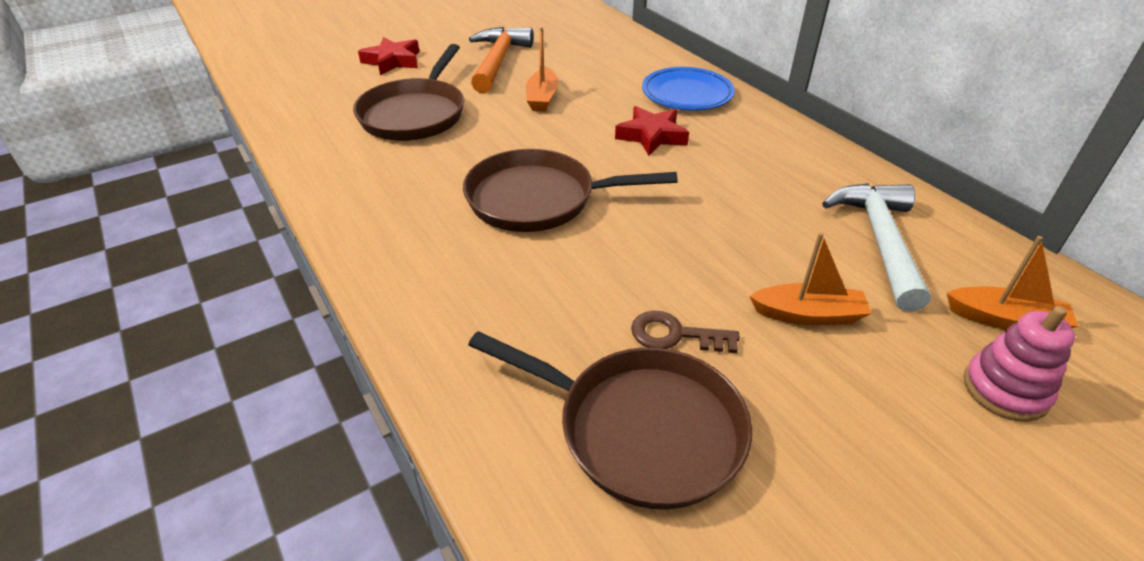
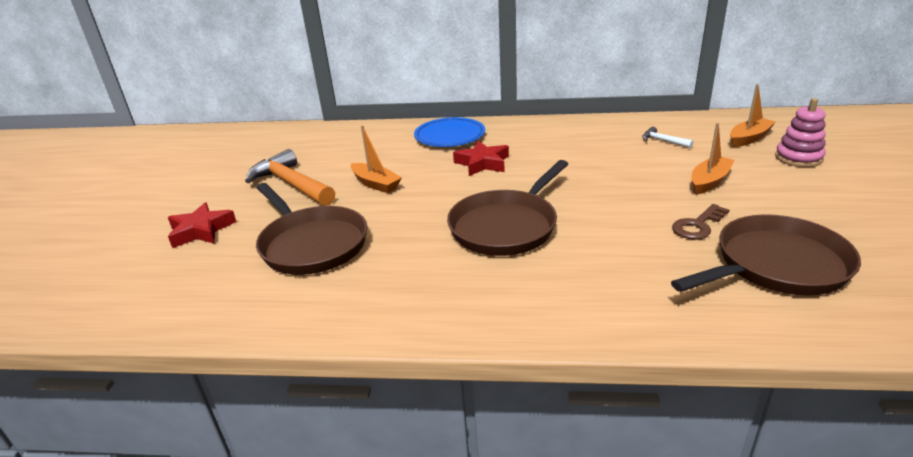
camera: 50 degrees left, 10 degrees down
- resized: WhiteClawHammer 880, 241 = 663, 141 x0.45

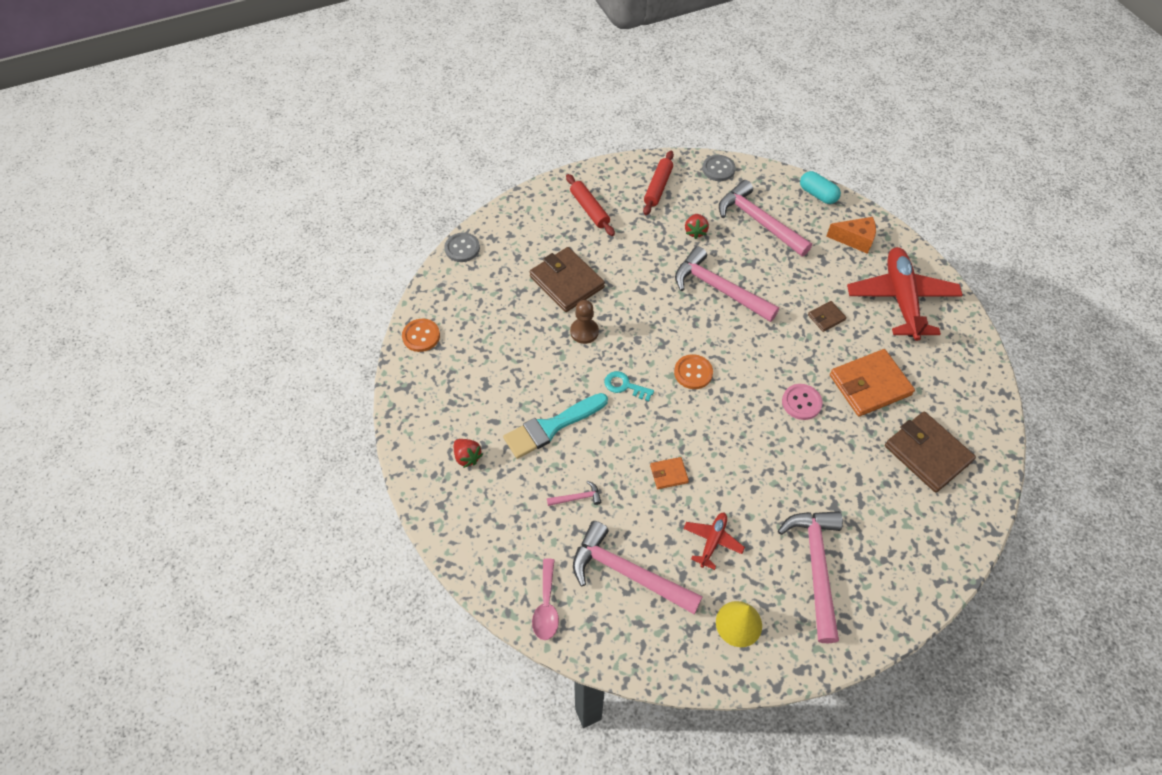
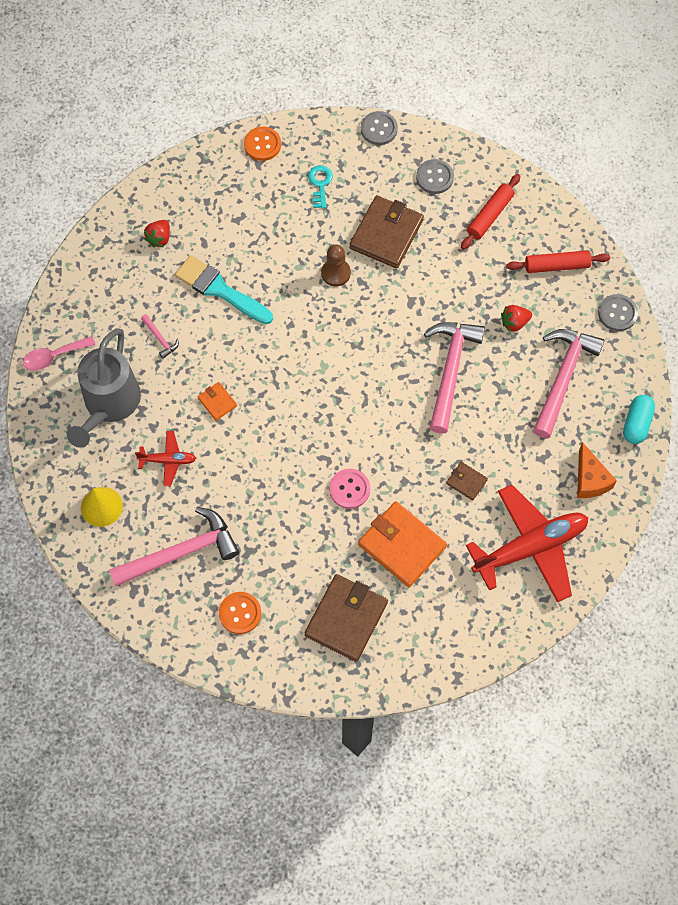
camera: 65 degrees right, 10 degrees up
- replaced: RosyClawHammer 628, 573 to GreySprinklingCan 109, 405
- moved: TealKey 624, 386 to 320, 184
- moved: OrangeSewingButton 693, 372 to 240, 613
- added: GreySewingButton 434, 177

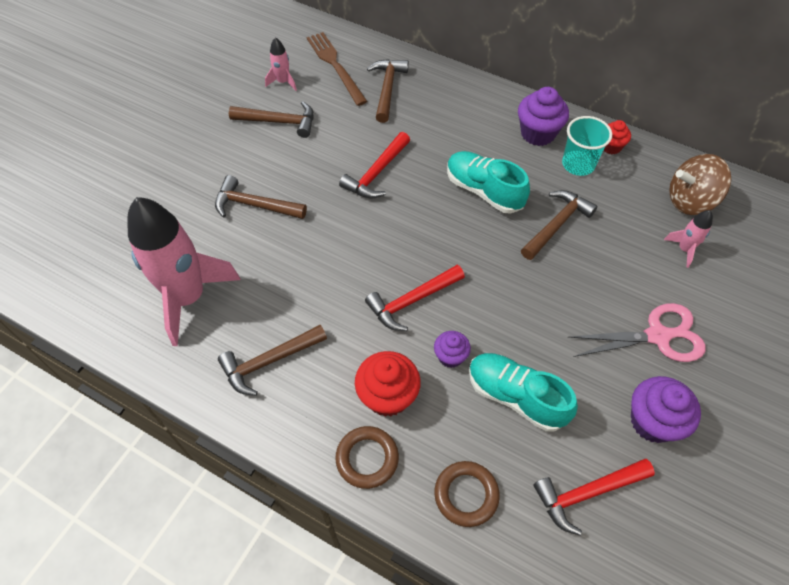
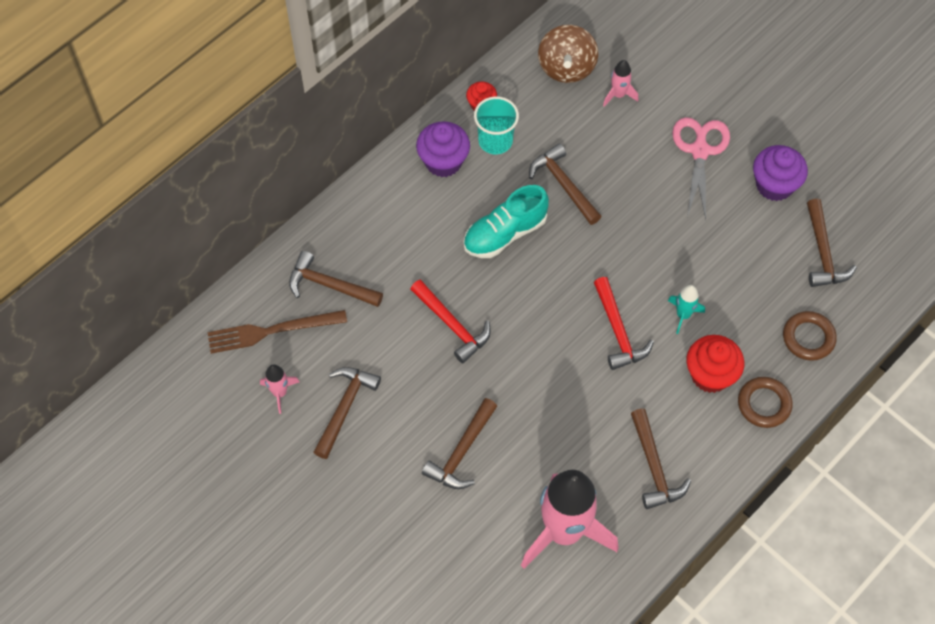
camera: 75 degrees left, 5 degrees up
- replaced: PurpleFairyCake 450, 356 to TealToyRocket 683, 315
- removed: TealSneaker 516, 397
- recoloured: ScarletClawHammer 587, 493 to RussetClawHammer 823, 252

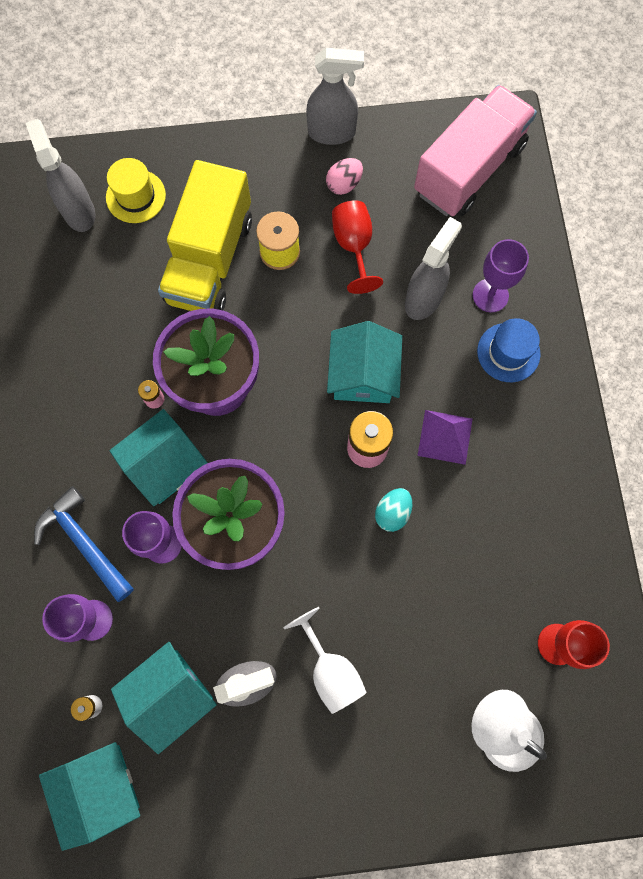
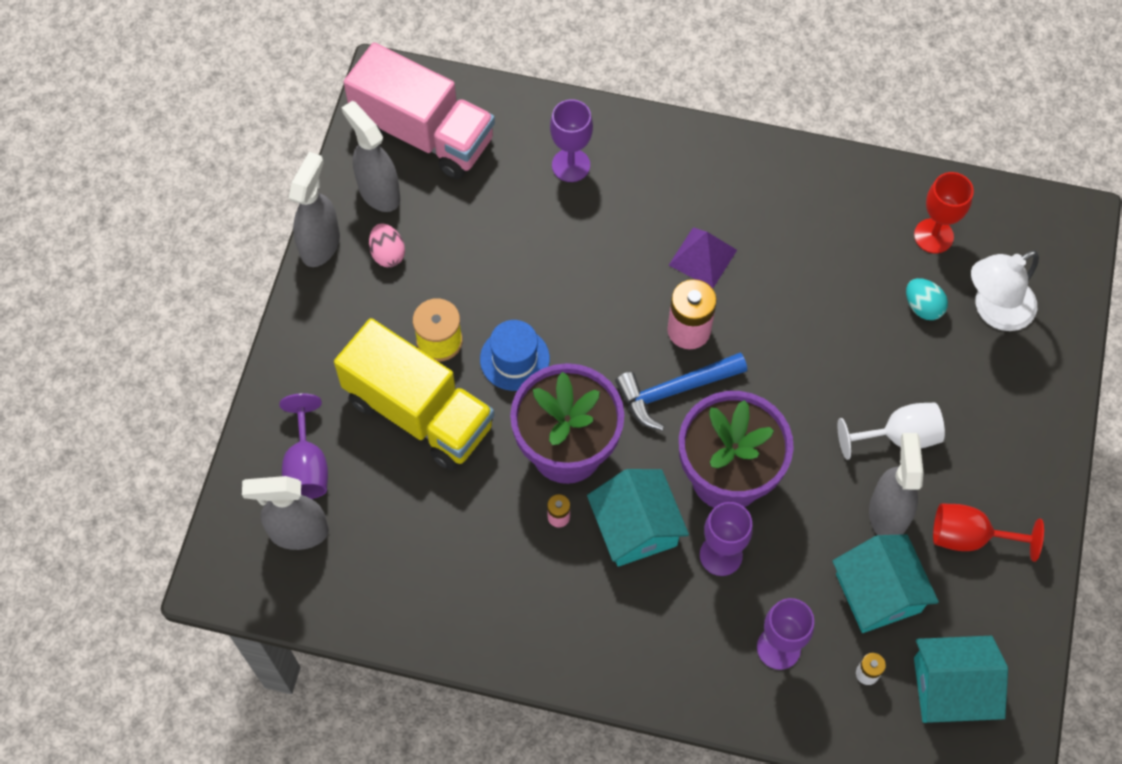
camera: 70 degrees left, 10 degrees down
- moved: RoyalBlueClawHammer 84, 542 to 674, 390
- replaced: YellowHat 135, 196 to PurpleWineGlass 307, 466
- removed: TealCottage 363, 374
- moved: ScarletWineGlass 354, 246 to 969, 537
- moved: TealEggShape 392, 512 to 922, 307
- moved: GreySprayBottle 424, 299 to 379, 192
- turned: RosyLorry 469, 169 = 423, 133 150 degrees clockwise
- moved: RoyalBlueHat 508, 352 to 514, 359

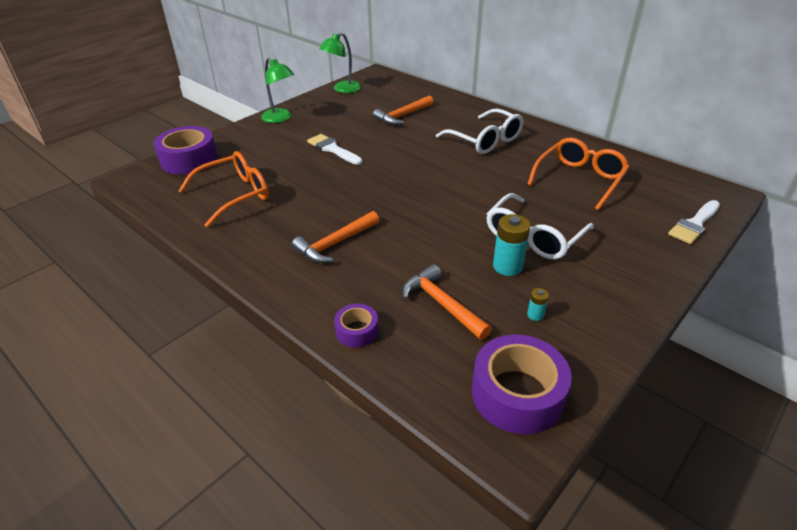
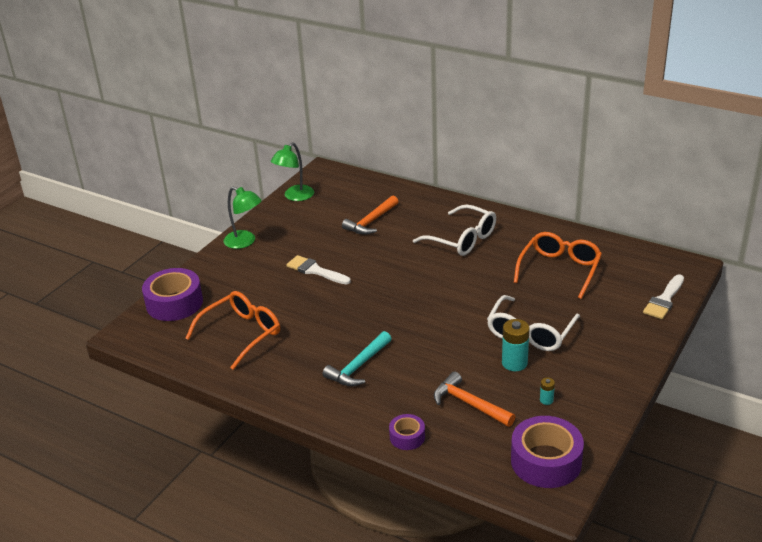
camera: 10 degrees left, 5 degrees down
- recoloured: OrangeClawHammer 335, 244 to TealClawHammer 358, 366

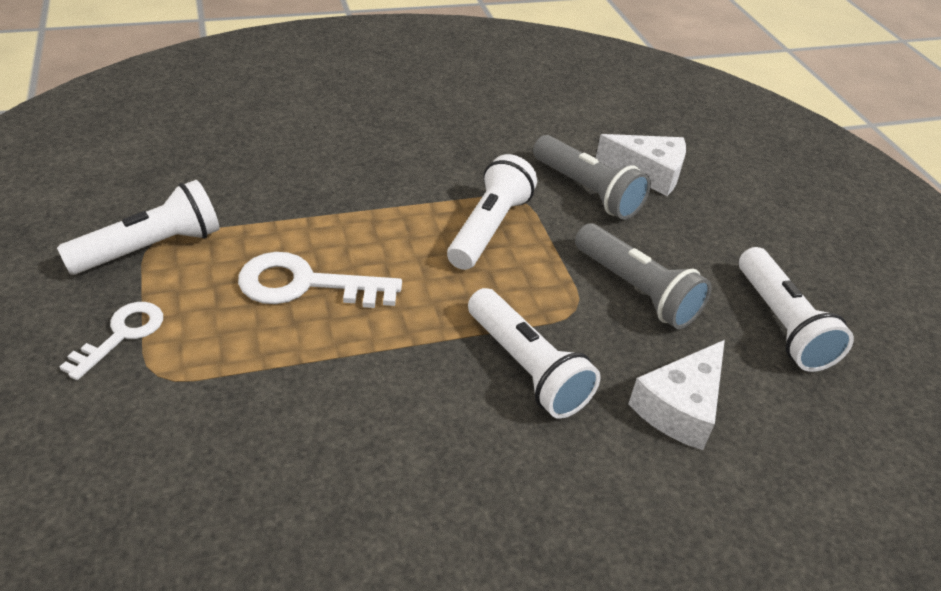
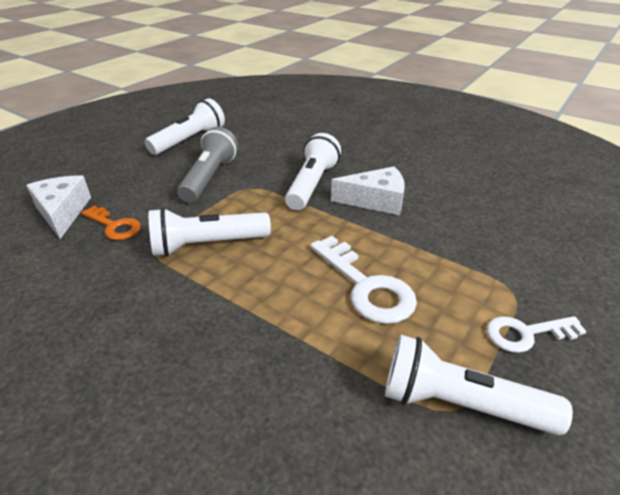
camera: 125 degrees left, 5 degrees down
- replaced: GreyTorch 587, 191 to OrangeKey 114, 226
- moved: WhitePieceOfCheese 680, 407 to 376, 200

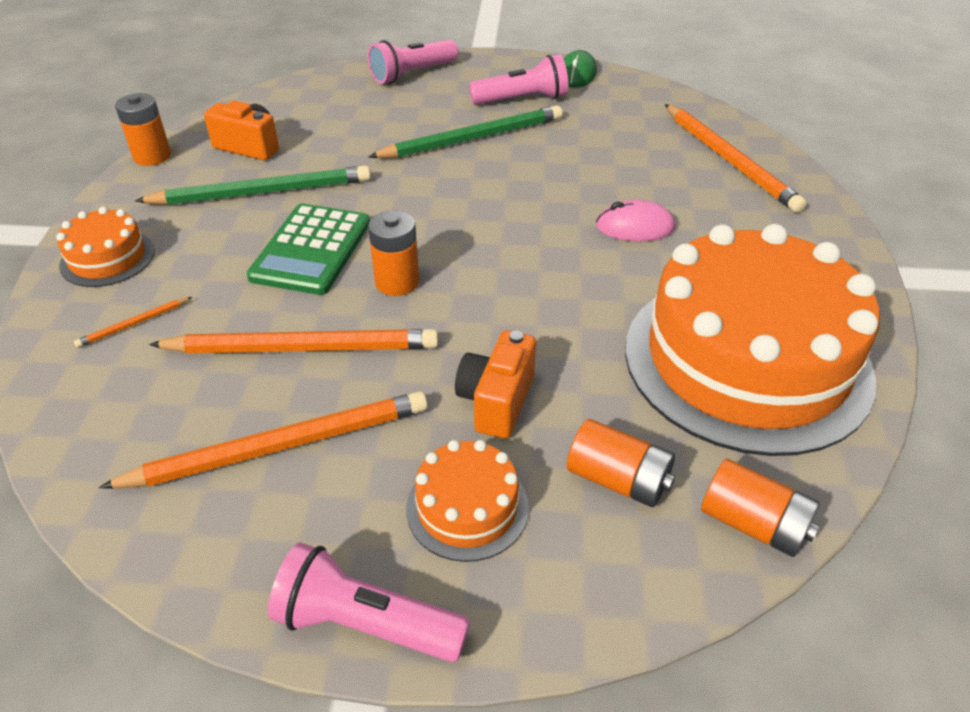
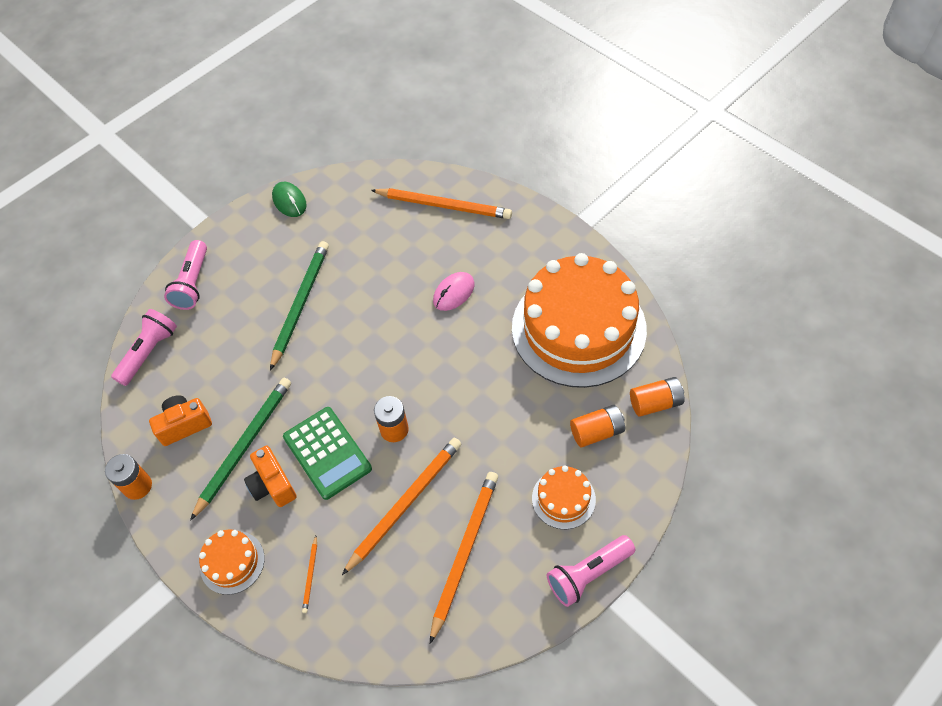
camera: 45 degrees left, 15 degrees up
- moved: OrangePhotoCamera 496, 401 to 272, 485
- moved: RosyTorch 522, 100 to 149, 352

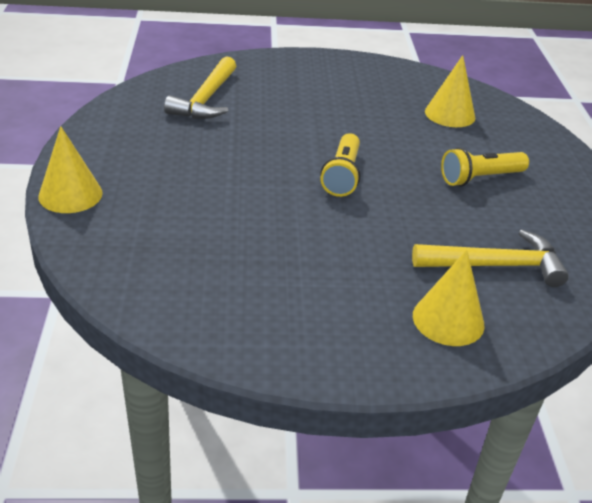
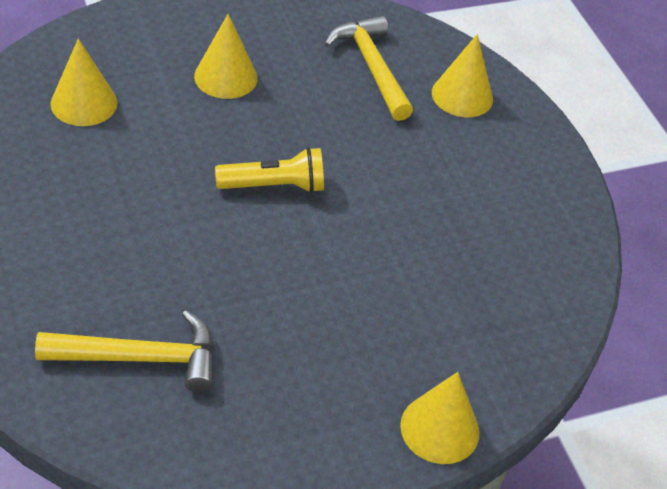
camera: 110 degrees left, 10 degrees up
- replaced: YellowTorch 480, 178 to YellowSolidCone 226, 77

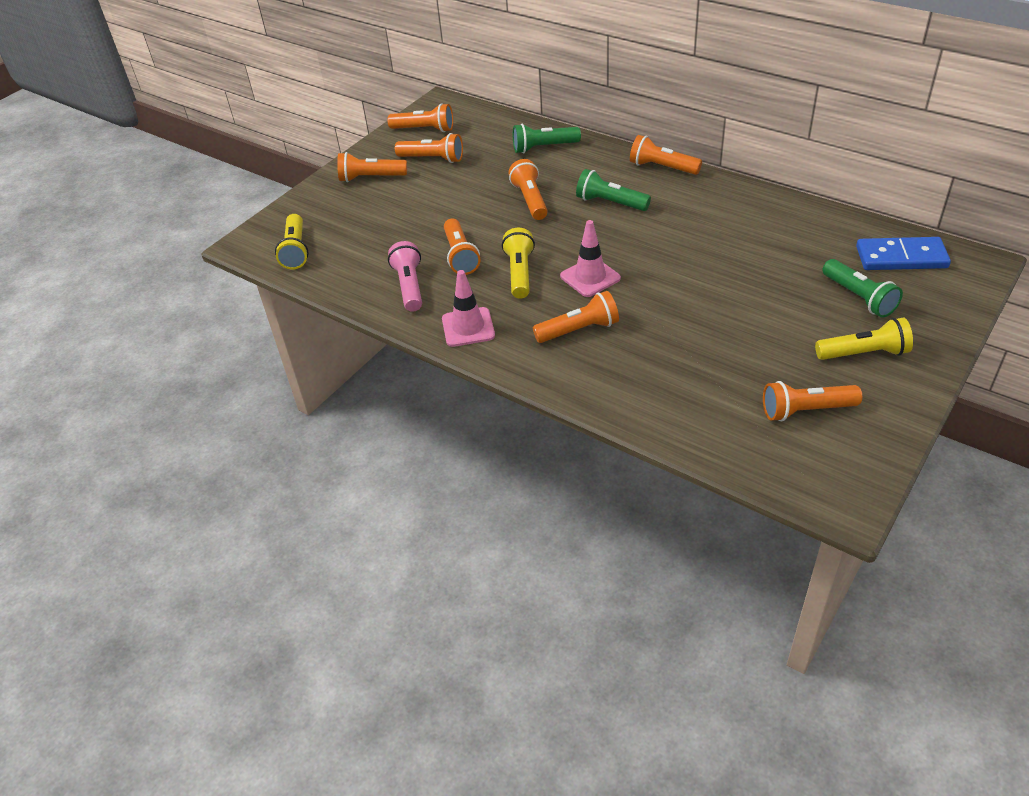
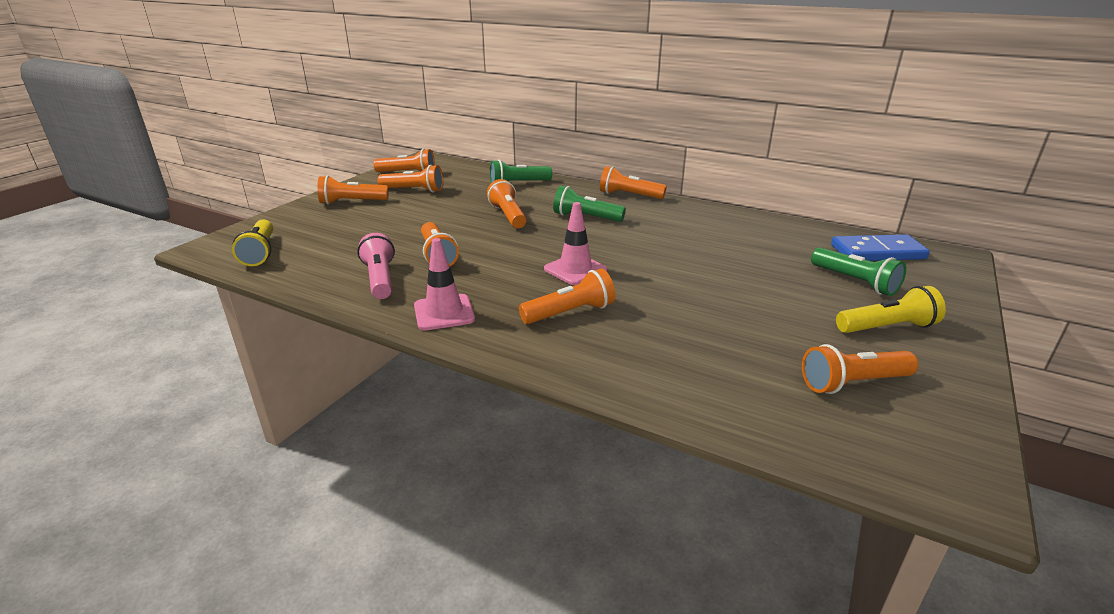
camera: 10 degrees left, 15 degrees down
- removed: YellowTorch 519, 273

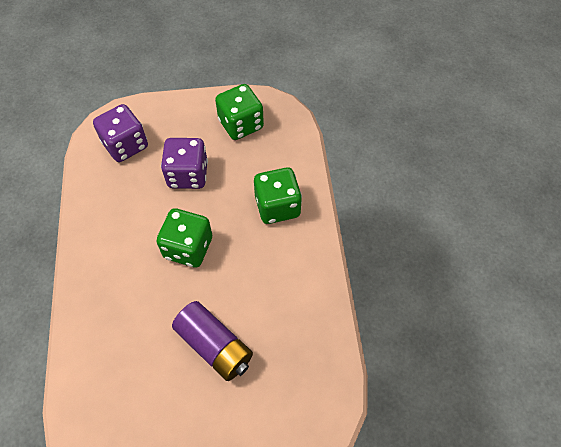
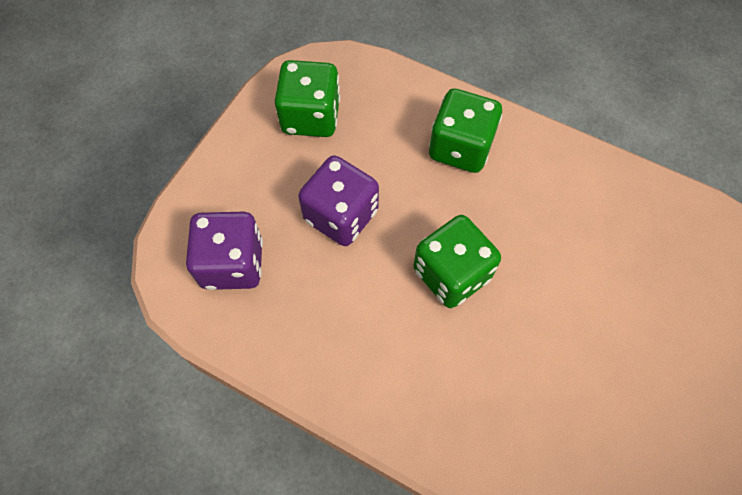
camera: 55 degrees left, 5 degrees up
- removed: PurplePowerCell 214, 346

